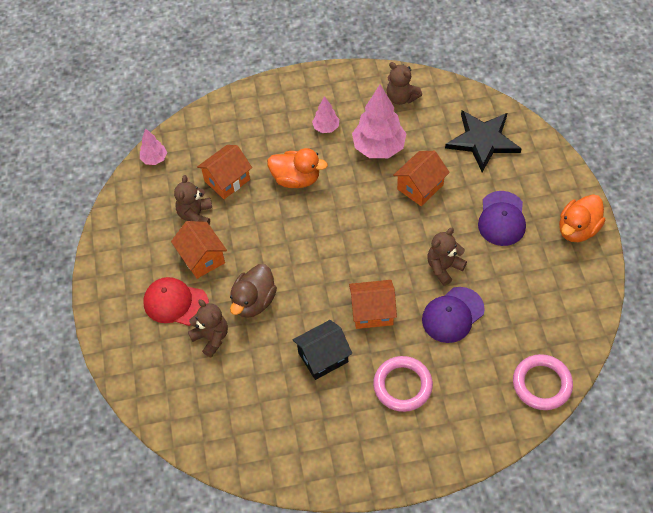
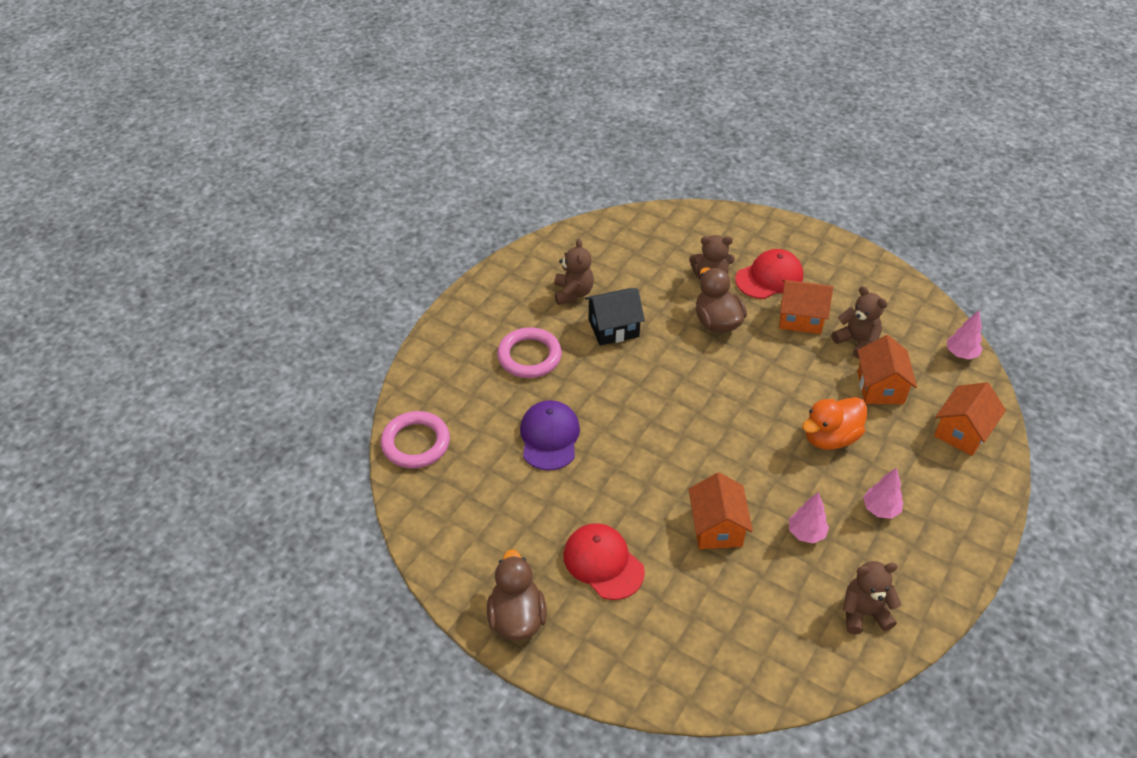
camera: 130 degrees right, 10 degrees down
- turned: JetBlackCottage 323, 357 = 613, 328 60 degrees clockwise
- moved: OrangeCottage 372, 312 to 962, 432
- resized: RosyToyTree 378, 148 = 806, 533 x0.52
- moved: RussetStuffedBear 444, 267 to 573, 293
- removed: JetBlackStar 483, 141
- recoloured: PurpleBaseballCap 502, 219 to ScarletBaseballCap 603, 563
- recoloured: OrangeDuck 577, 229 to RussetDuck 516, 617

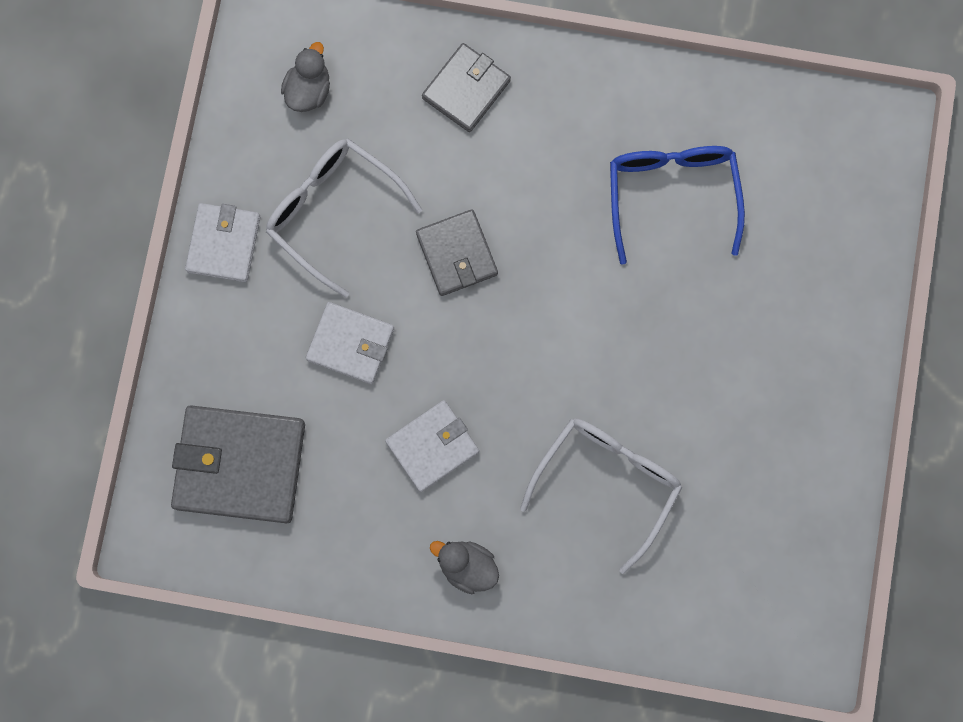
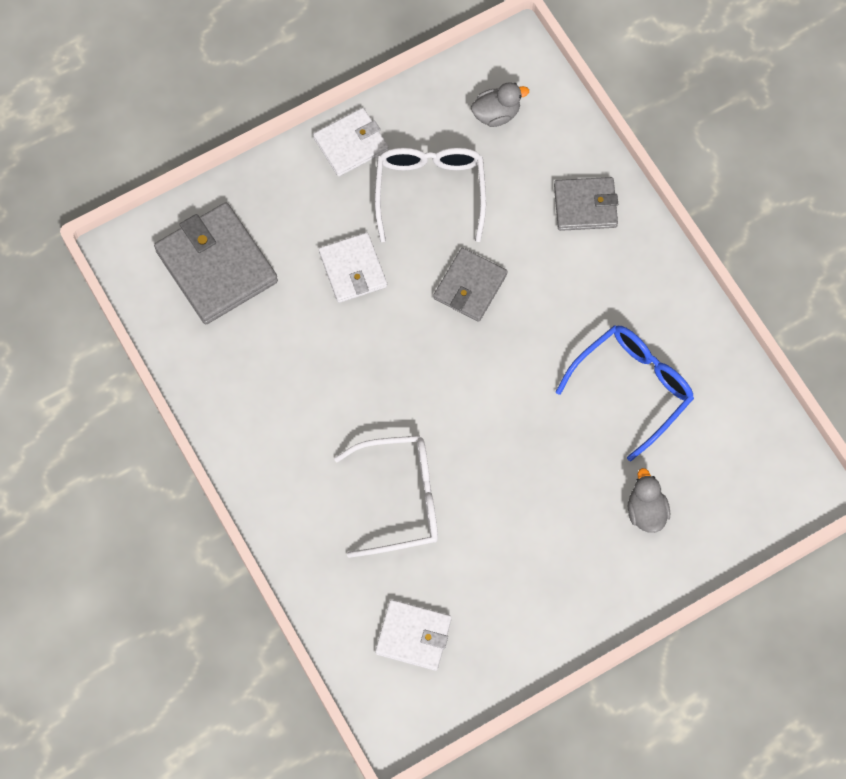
camera: 50 degrees right, 10 degrees down
- moved: WhiteBillfold 432, 446 to 413, 636
- moved: GreyDuck 467, 566 to 646, 511

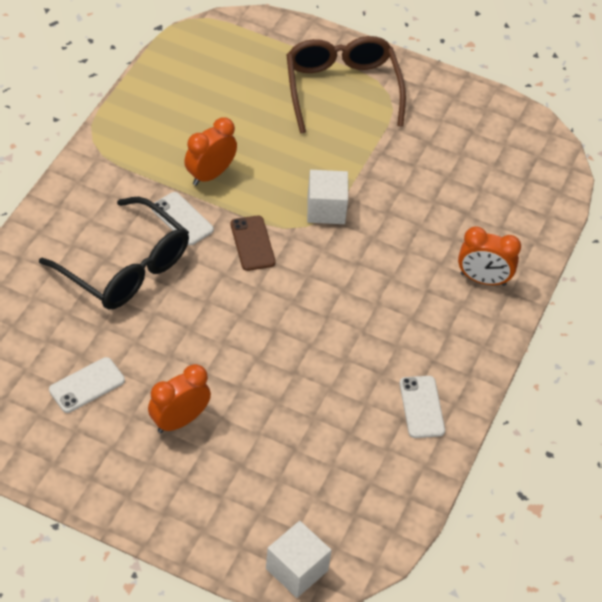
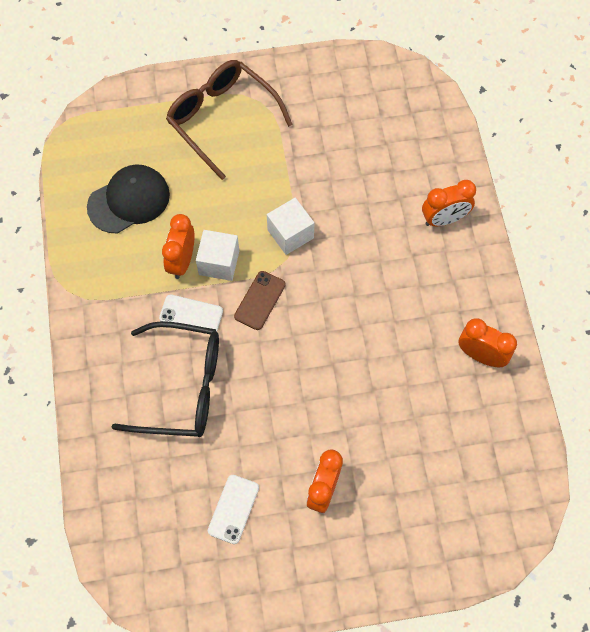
camera: 30 degrees left, 15 degrees up
- turned: RussetMobilePhone 252, 243 = 260, 300 75 degrees clockwise
- moved: WhiteSolidCube 297, 569 to 219, 262
- replaced: WhiteMobilePhone 421, 407 to OrangeBedsideClock 481, 355
- added: JetBlackBaseballCap 129, 200

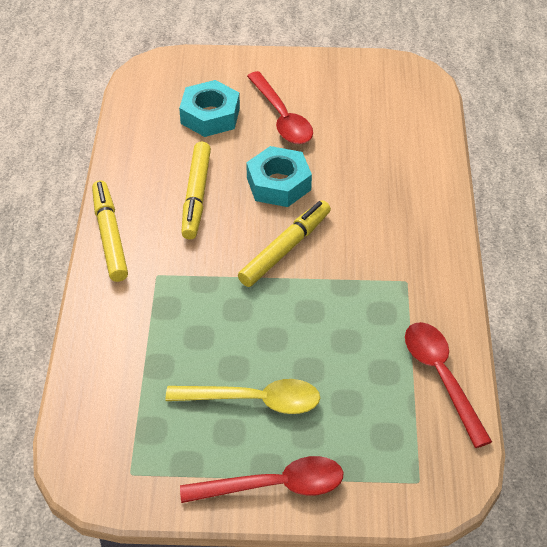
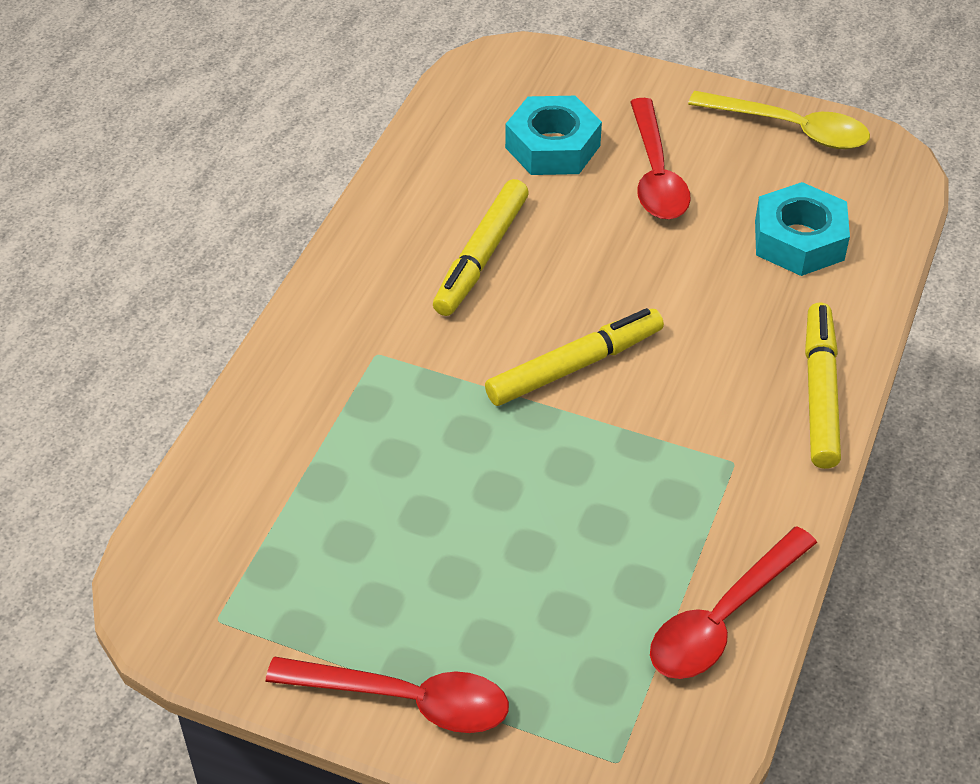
camera: 20 degrees right, 0 degrees up
- moved: YellowFeltPen 109, 236 to 819, 393
- moved: YellowTeaspoon 255, 401 to 791, 129
- moved: TealHexNut 278, 184 to 799, 240
- turned: ScarletTeaspoon 441, 377 = 722, 619 135 degrees counterclockwise

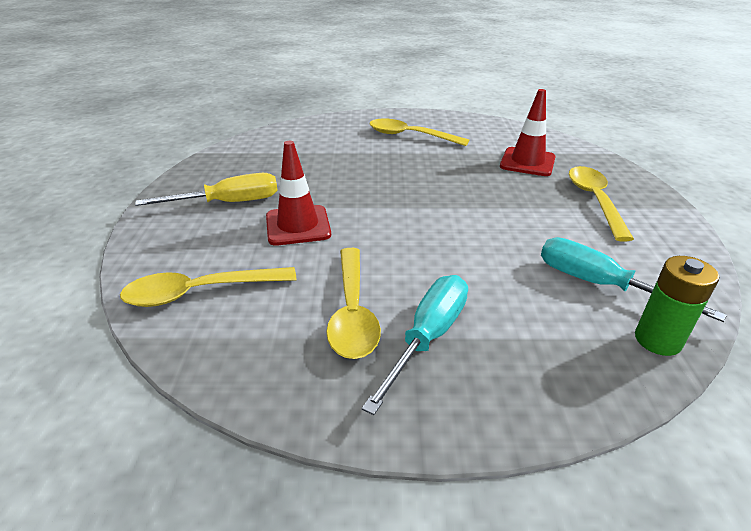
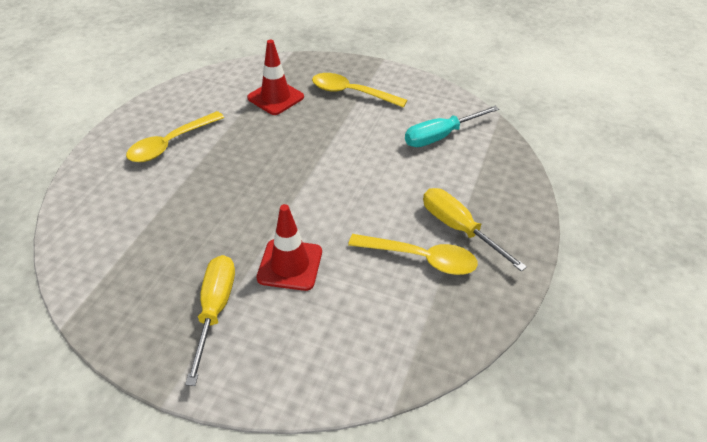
camera: 70 degrees left, 10 degrees up
- removed: YellowTeaspoon 200, 292
- recoloured: TealHandScrewdriver 428, 337 to YellowHandScrewdriver 459, 229
- removed: EmeraldPowerCell 657, 340

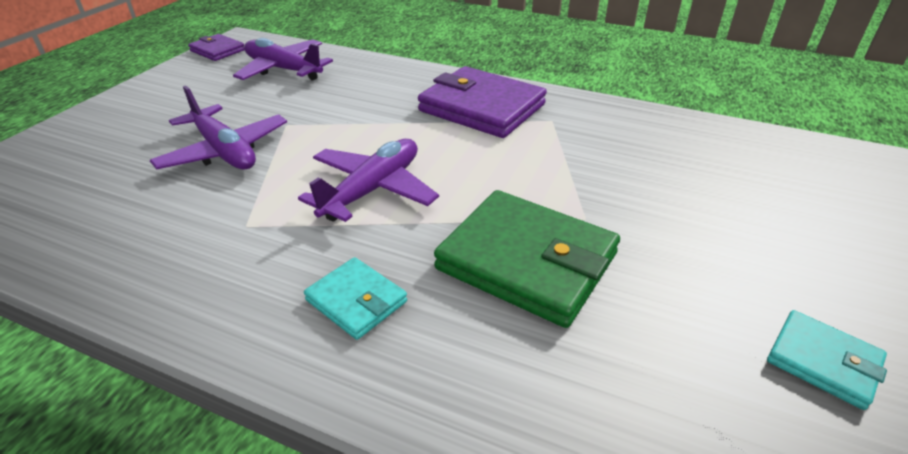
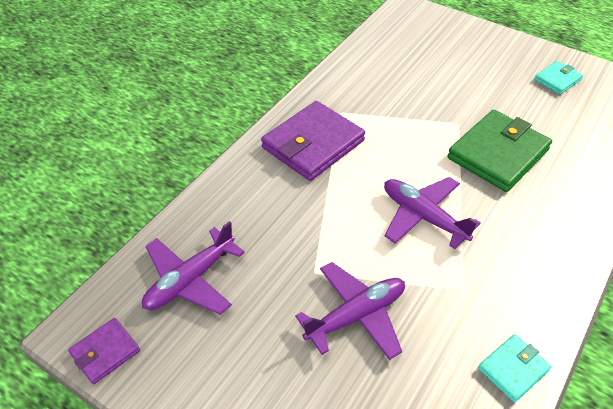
camera: 80 degrees left, 10 degrees up
- moved: TealBillfold 356, 301 to 513, 369

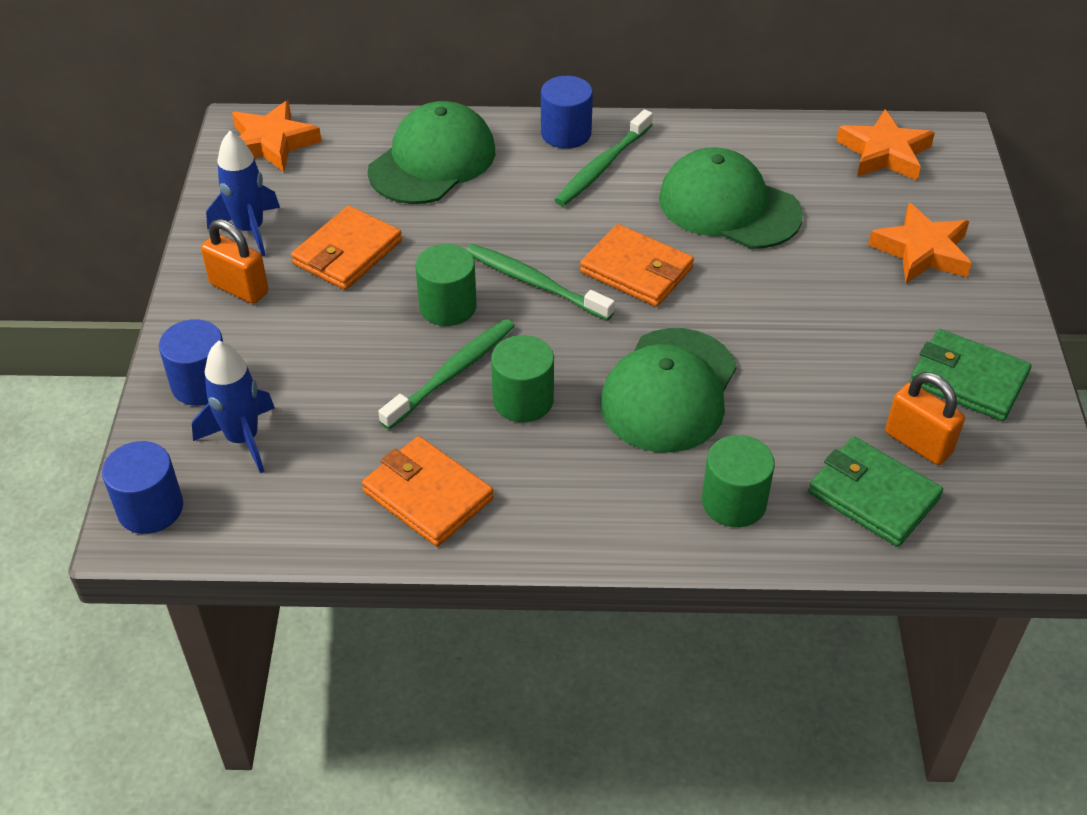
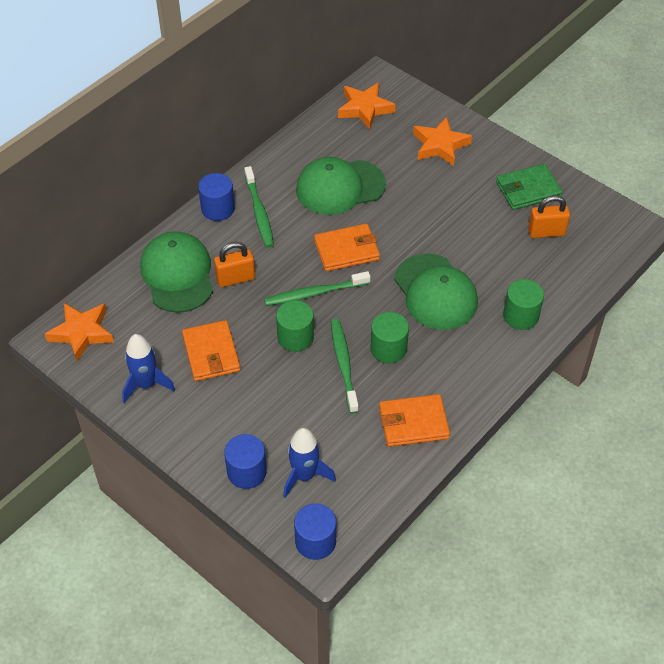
camera: 50 degrees left, 5 degrees up
- moved: OrangePadlock 239, 288 to 235, 278
- removed: EmeraldBillfold 873, 495

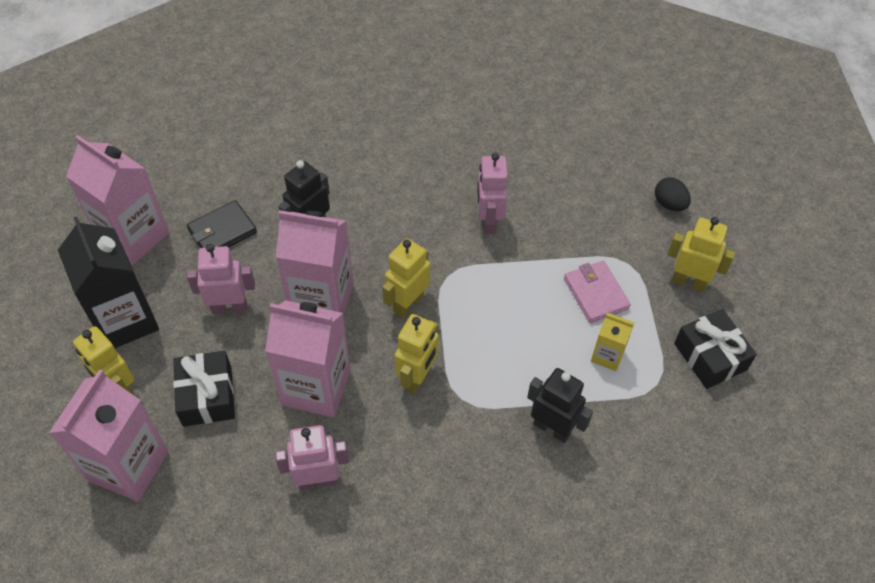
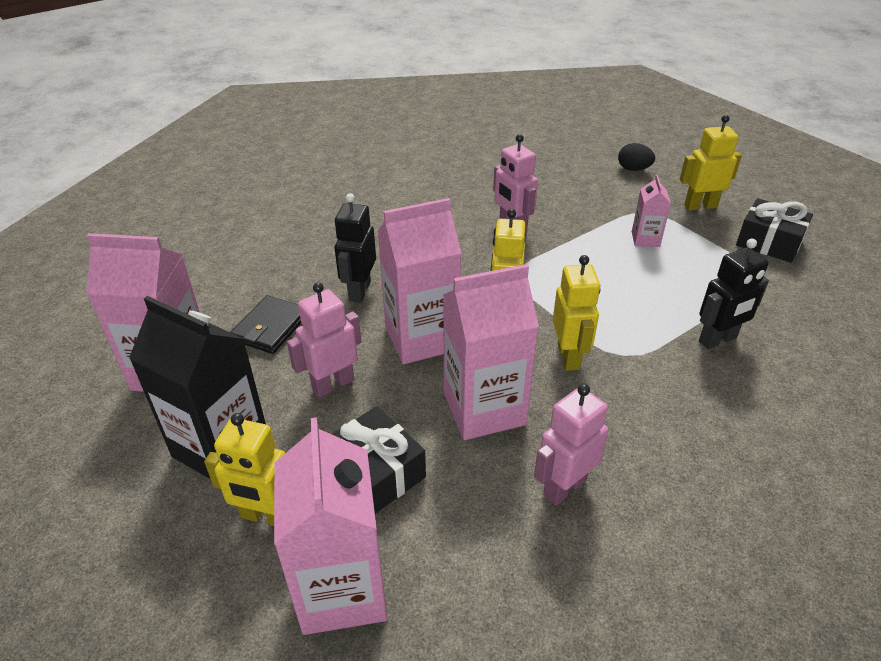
camera: 30 degrees left, 15 degrees down
- turned: JetBlackRobot 552, 428 = 718, 340 150 degrees clockwise
- replaced: RosyBillfold 596, 294 to RosyCarton 645, 239
- removed: YellowCarton 607, 355

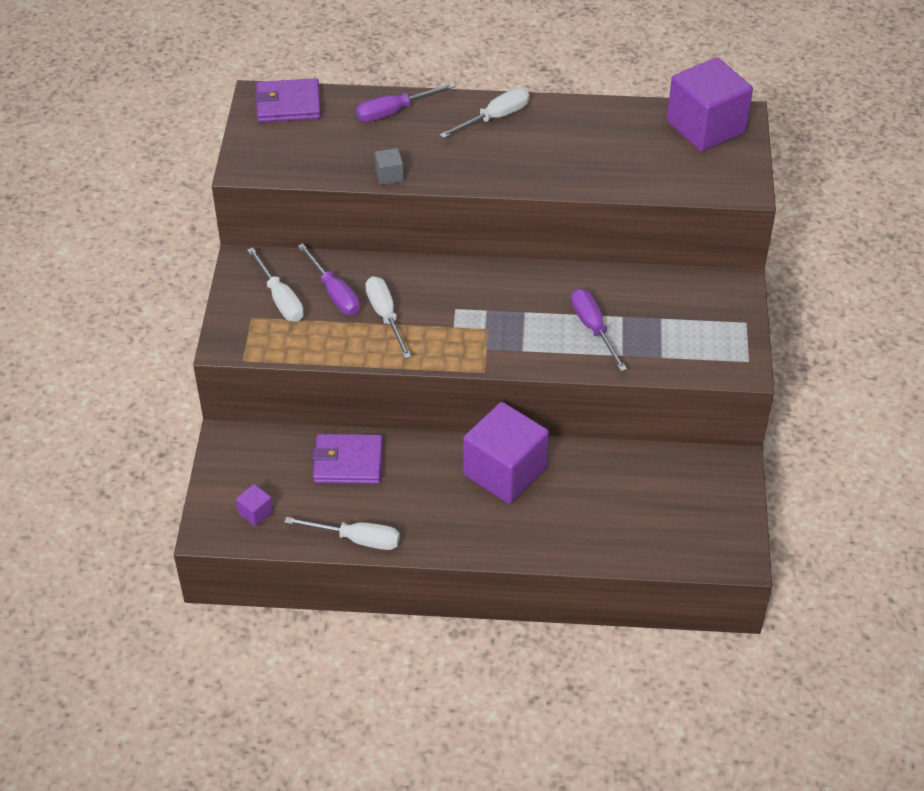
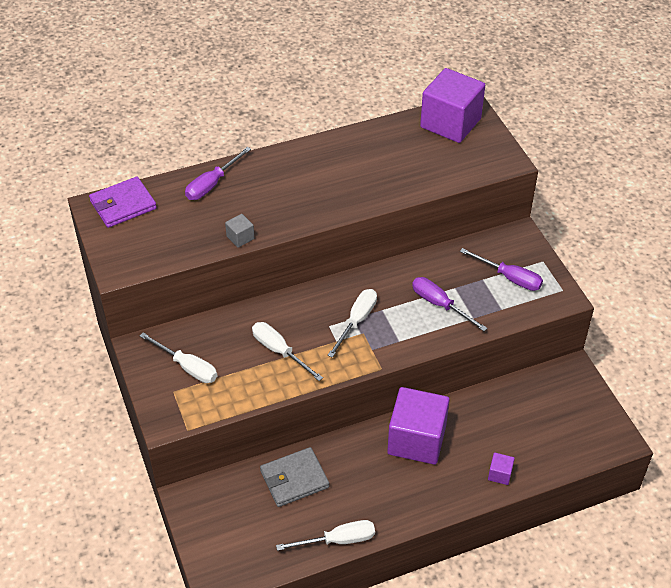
camera: 25 degrees left, 0 degrees up
- moved: PurpleSolidCube 255, 513 to 500, 474
- moved: PurpleHandScrewdriver 334, 293 to 509, 278
- recoloured: PurpleBillfold 348, 462 to GreyBillfold 294, 479
- moved: WhiteHandScrewdriver 495, 118 to 357, 321

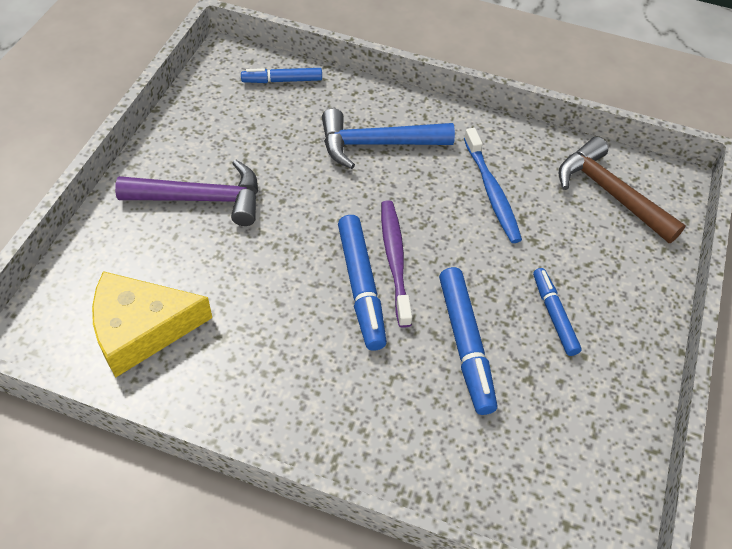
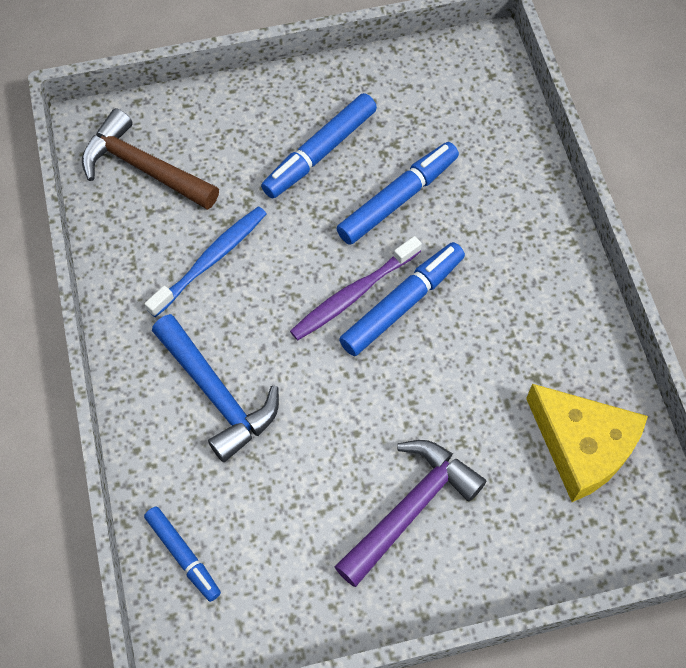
camera: 120 degrees left, 10 degrees up
- turned: PurpleClawHammer 202, 199 = 411, 508 75 degrees clockwise
- resized: RoyalBlueFeltPen 554, 315 = 320, 152 x1.57
- turned: RussetClawHammer 609, 193 = 143, 168 105 degrees clockwise

